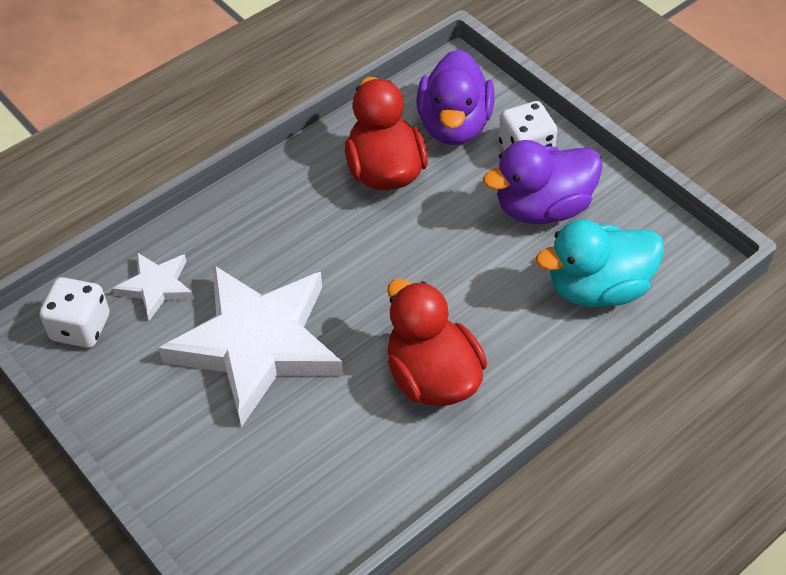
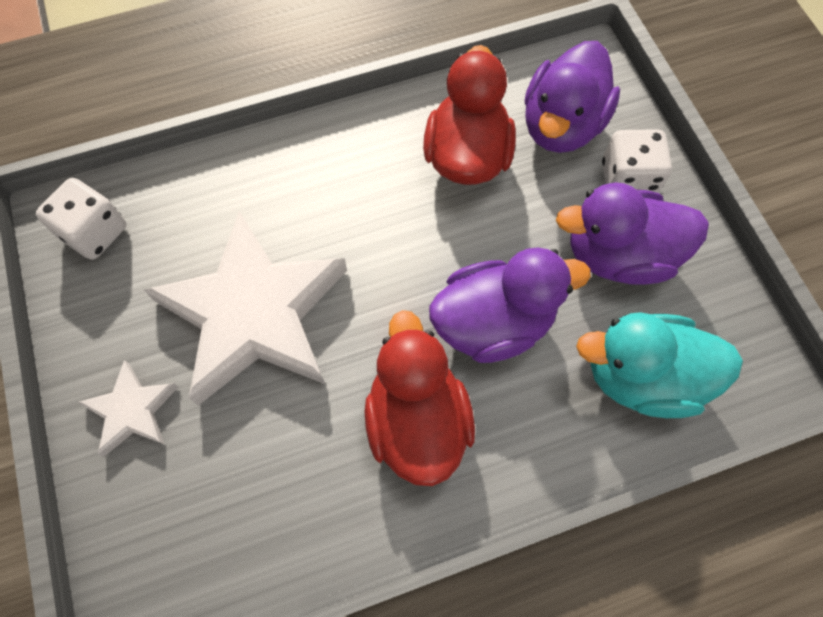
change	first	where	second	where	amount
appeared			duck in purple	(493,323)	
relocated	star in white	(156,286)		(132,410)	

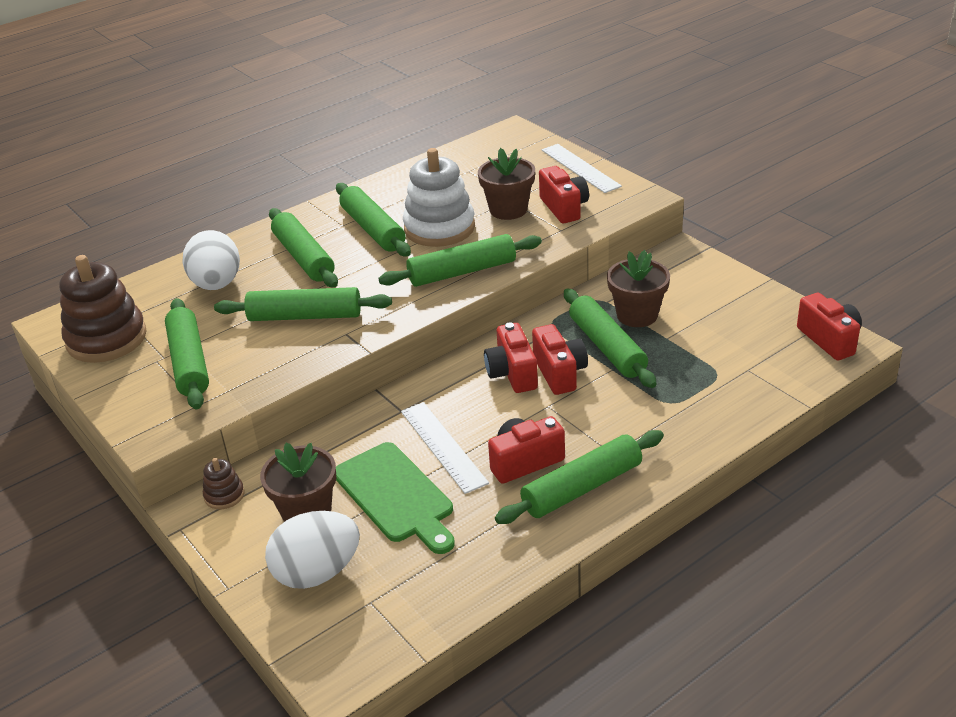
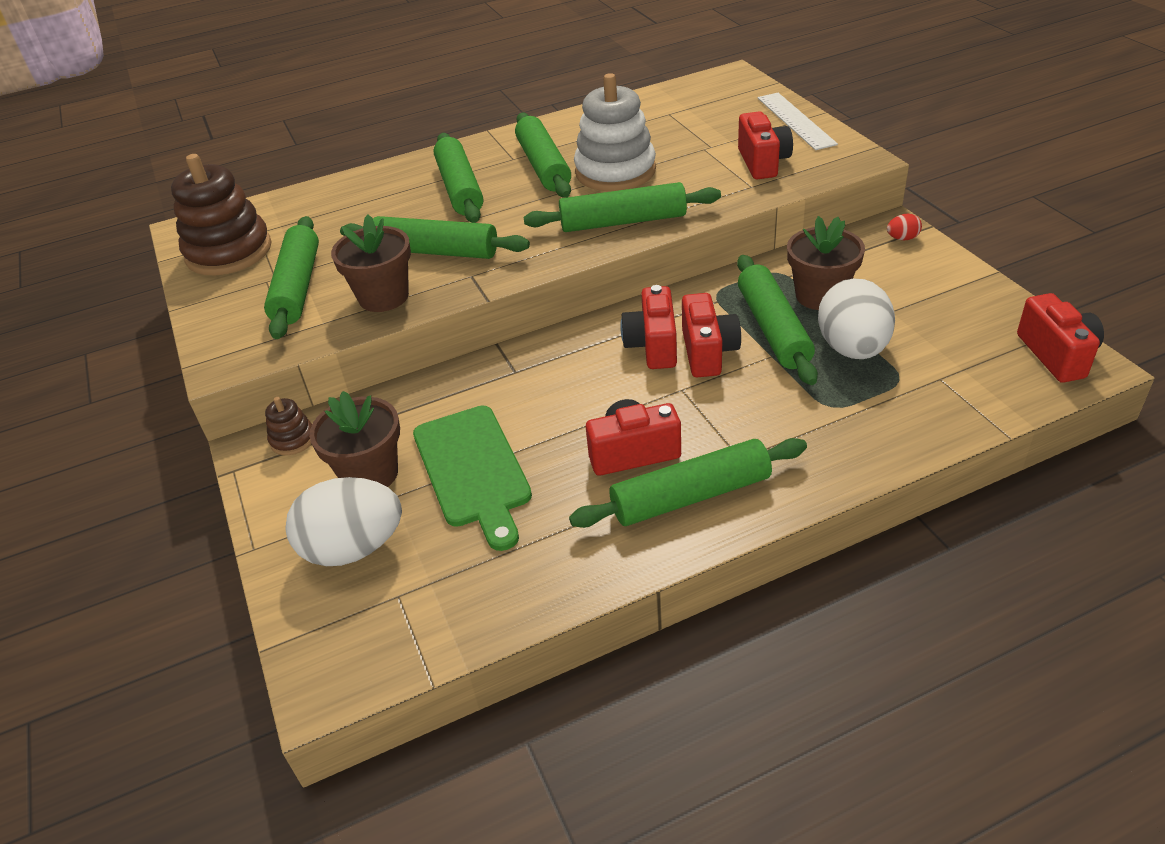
change	first	where	second	where	amount
missing	ruler in white	(443,446)			
appeared			egg in red	(902,238)	
relocated	egg in white	(217,284)		(852,349)	
relocated	flower pot in brown	(508,210)		(383,297)	

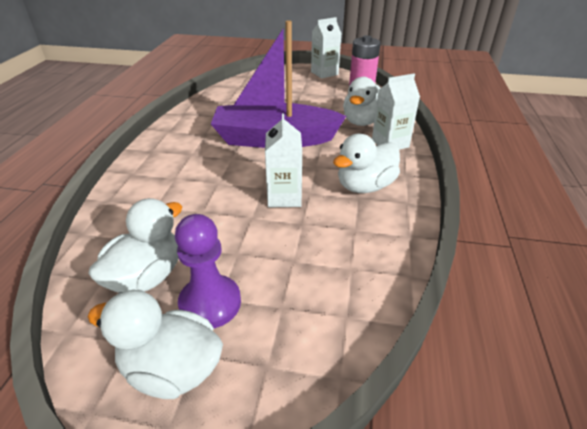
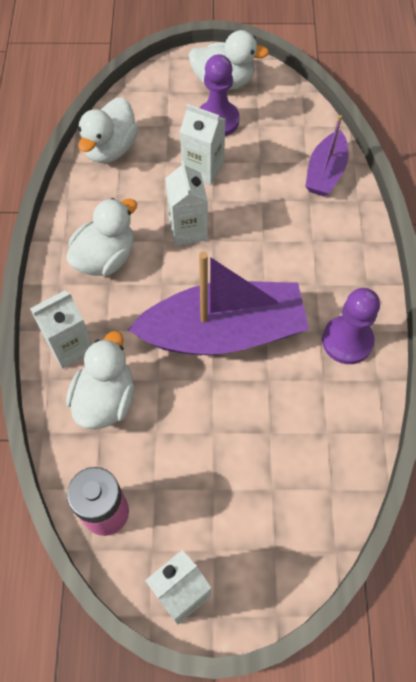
change	first	where	second	where	amount
appeared			carton in white	(203,169)	
appeared			boat in purple	(325,173)	
appeared			pawn in purple	(347,341)	
relocated	duck in white	(147,276)		(110,148)	

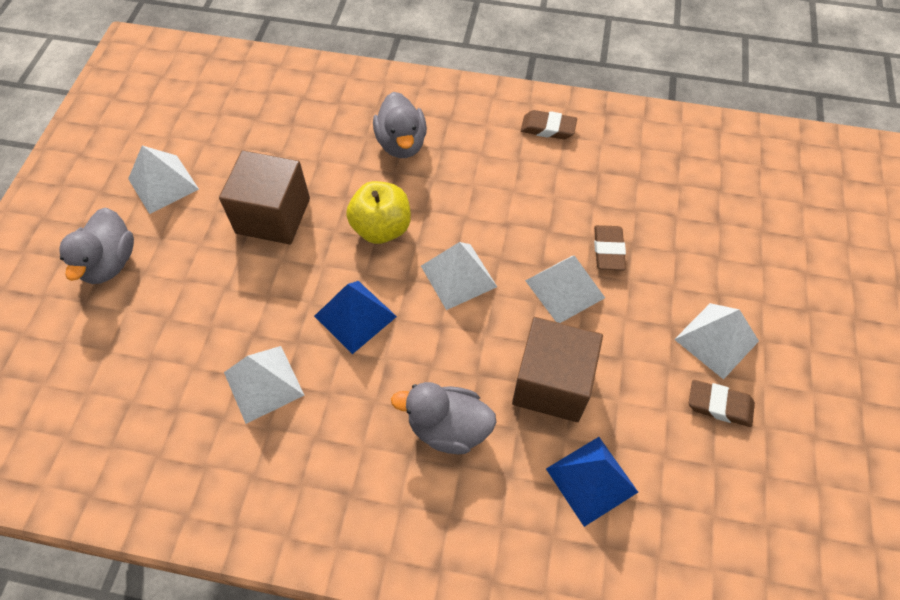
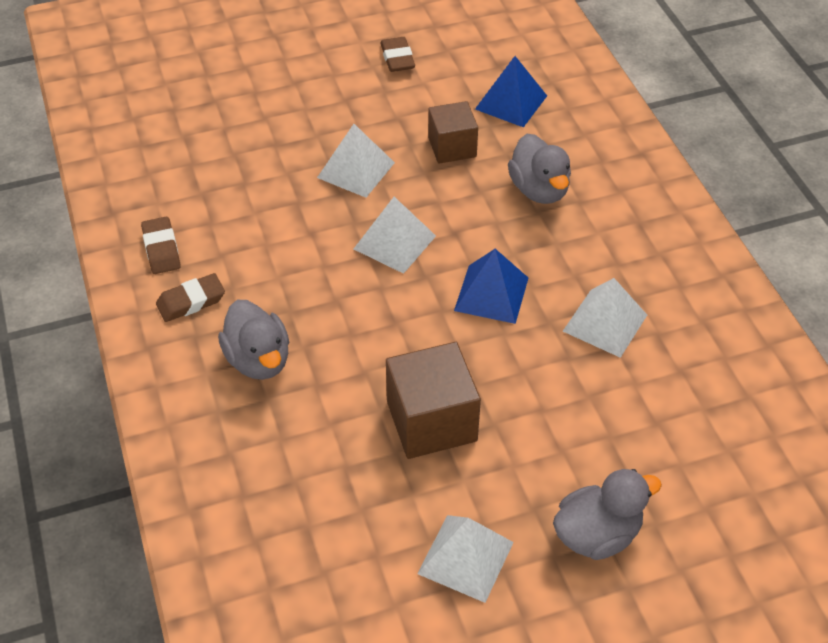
change	first	where	second	where	amount
missing	apple in yellow	(381,228)			
missing	pyramid in white	(716,340)			
relocated	eraser in brown	(608,250)		(191,301)	
spun	duck in grey	(401,143)		(258,360)	105 degrees clockwise
size	cube in brown	(552,383)		(452,147)	x0.66

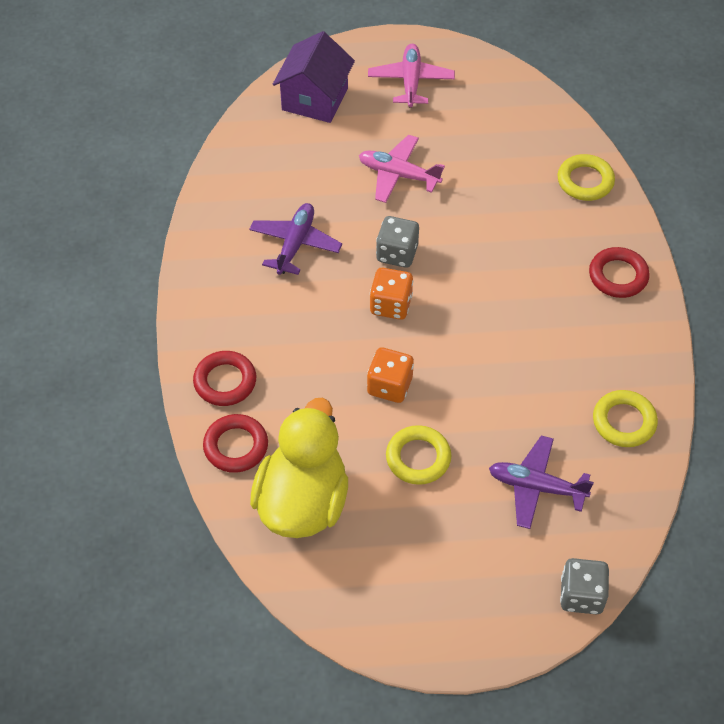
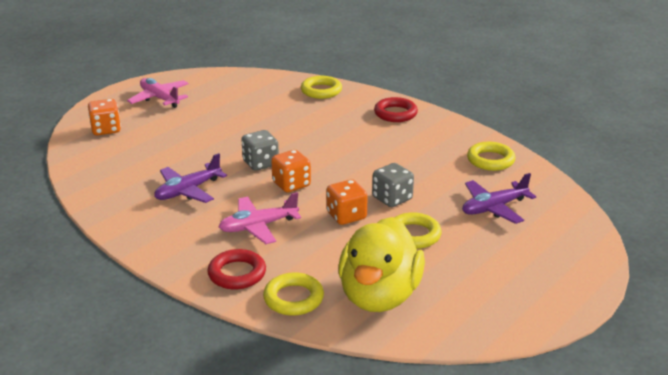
change	first	where	second	where	amount
relocated	plane in pink	(398,175)		(258,226)	
relocated	dice in grey	(581,595)		(392,199)	
exchanged	house in purple	(315,99)	dice in orange	(106,129)	
colour	ring in red	(236,446)	ring in yellow	(293,298)	
spun	plane in purple	(295,244)		(188,191)	105 degrees counterclockwise
spun	duck in yellow	(303,502)		(379,296)	135 degrees counterclockwise

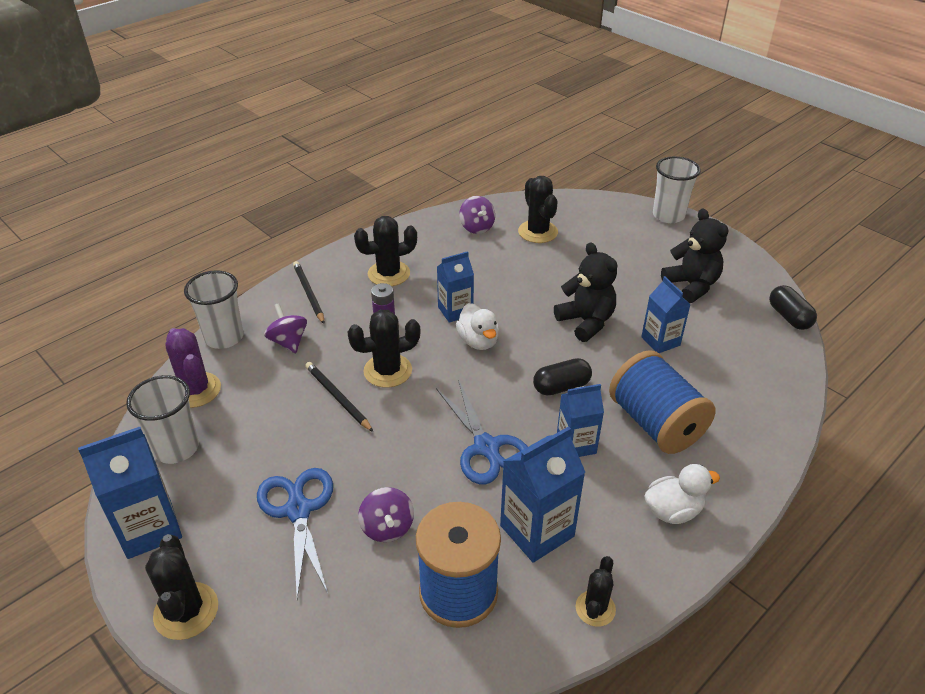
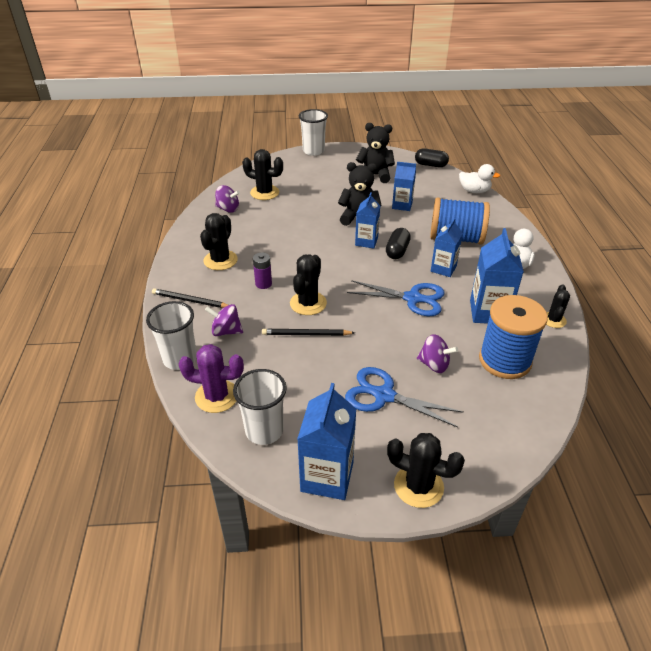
change	first	where	second	where	amount
relocated	carton in blue	(455,311)		(366,241)	
relocated	duck in white	(478,341)		(474,191)	
spun	cactus in black	(595,608)		(553,320)	45 degrees clockwise

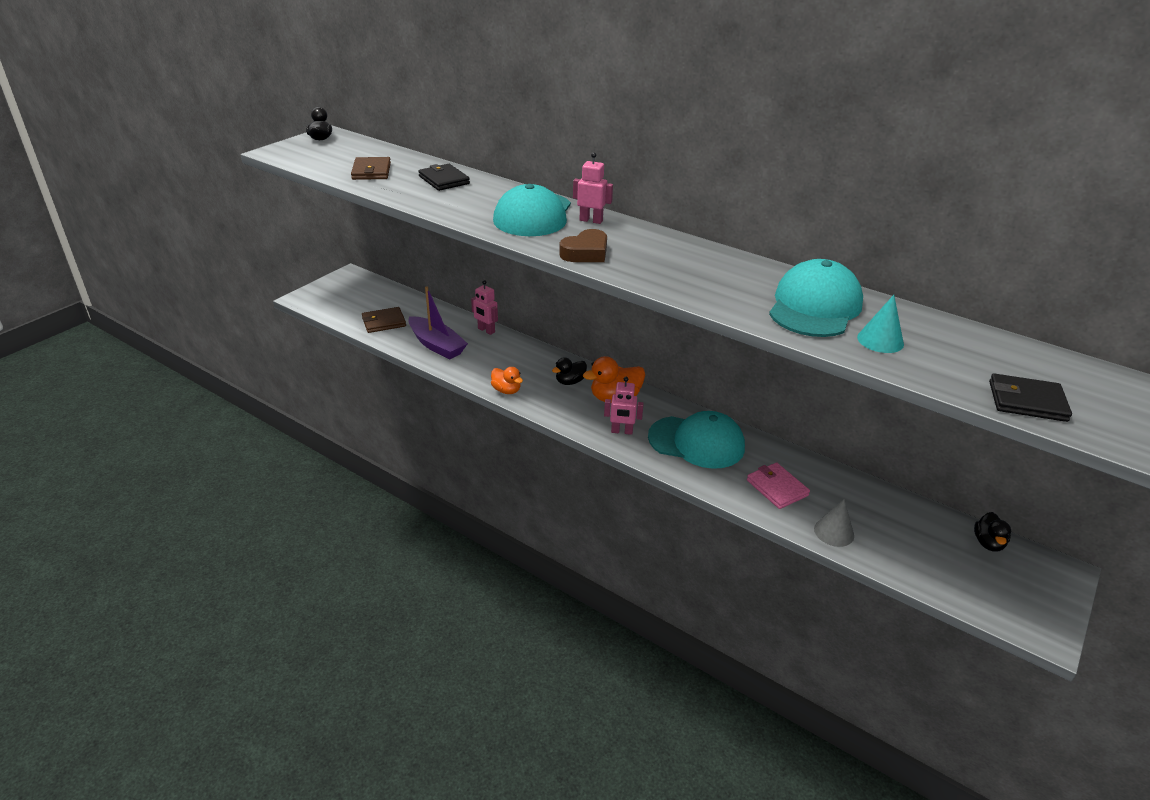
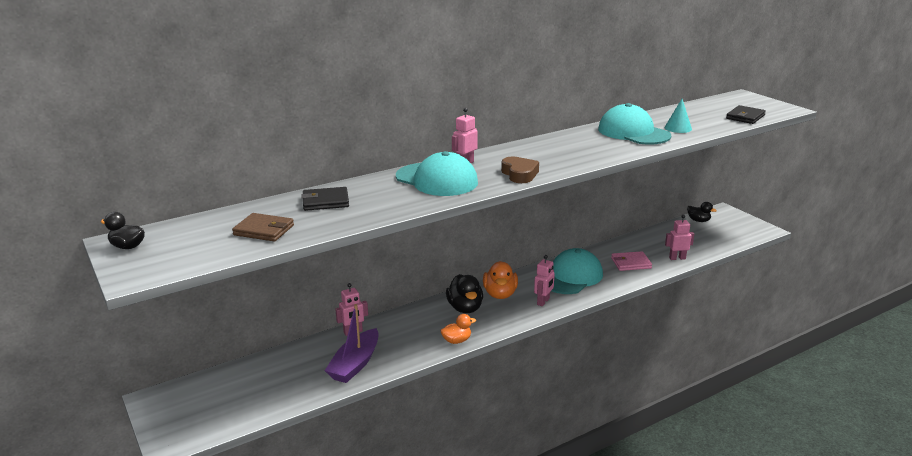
change	first	where	second	where	amount
missing	wallet in brown	(384,322)			
exchanged	cone in grey	(834,532)	robot in pink	(677,258)	
spun	boat in purple	(437,345)		(355,364)	135 degrees clockwise
size	duck in black	(570,382)		(465,308)	x1.60

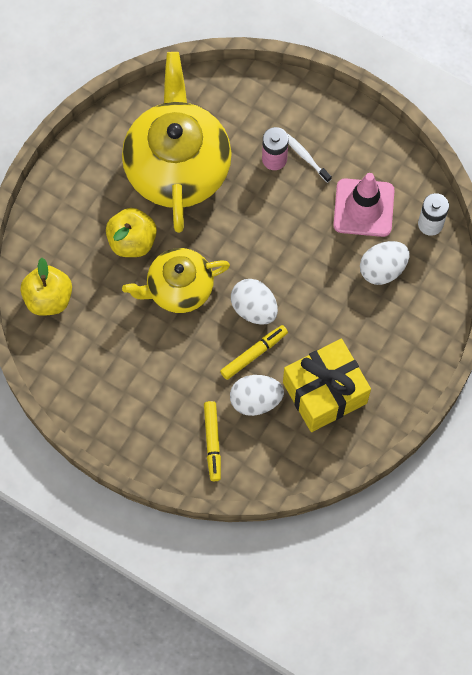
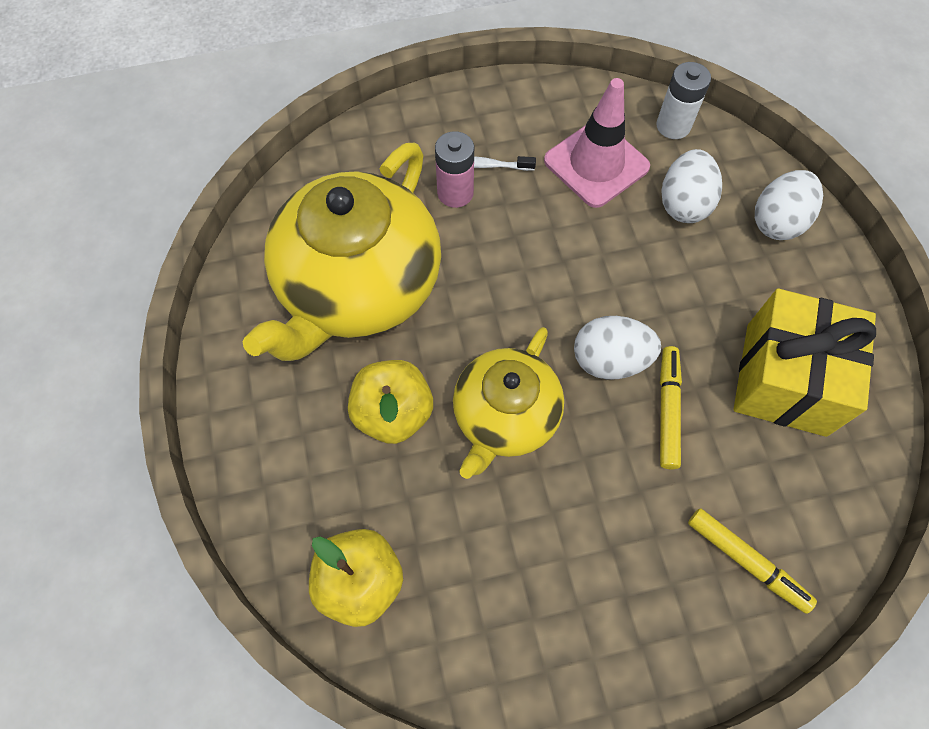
change	first	where	second	where	amount
relocated	egg in white	(256,400)		(777,221)	
spun	teapot in yellow	(177,166)		(358,286)	105 degrees counterclockwise

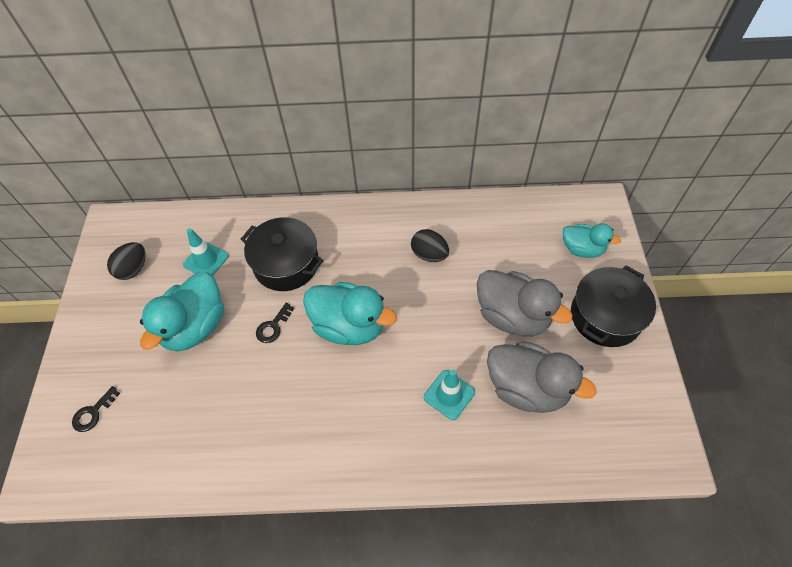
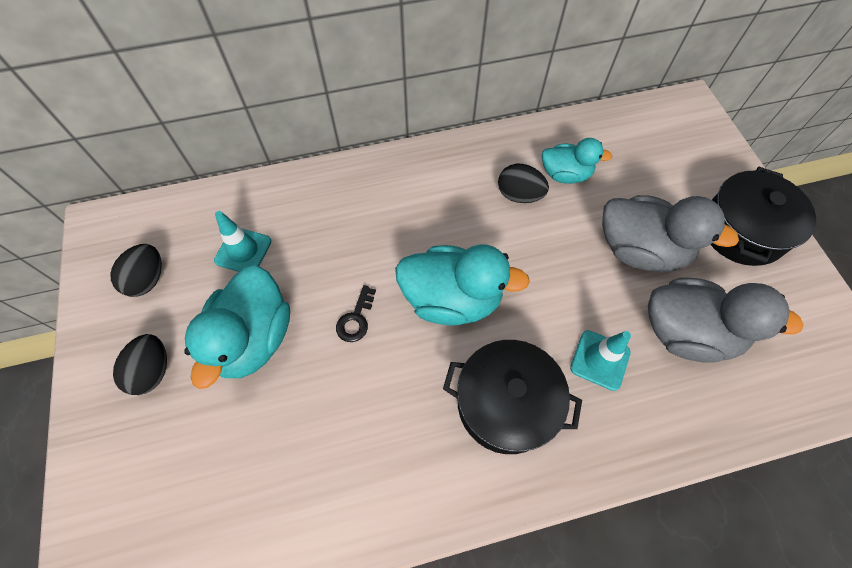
change	first	where	second	where	amount
missing	key in black	(93,413)			
appeared			egg in black	(152,371)	
relocated	pot in black	(286,264)		(506,403)	
relocated	duck in turquoise	(582,249)		(565,174)	

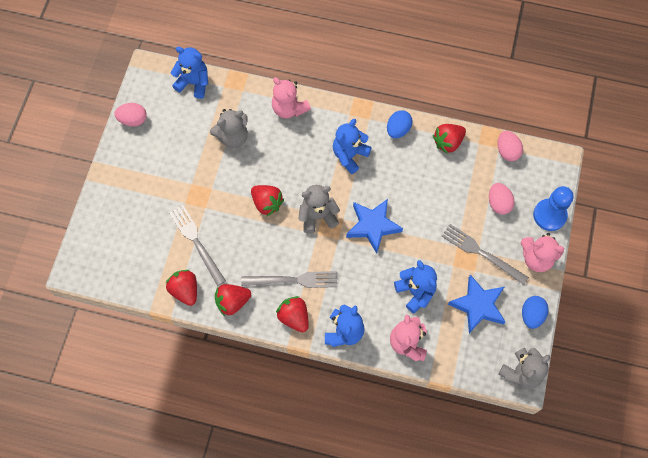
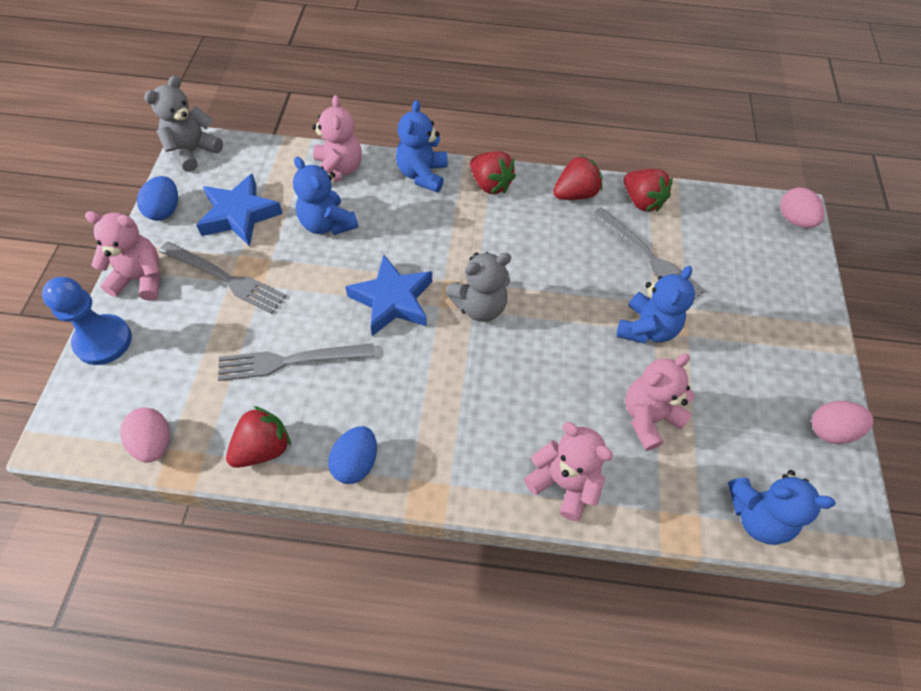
change	first	where	second	where	amount
missing	strawberry in red	(267,203)			
relocated	fork in grey	(293,280)		(291,361)	
relocated	teddy bear in blue	(349,155)		(646,328)	
relocated	egg in pink	(498,203)		(794,220)	
colour	teddy bear in grey	(233,137)	teddy bear in pink	(649,417)	

